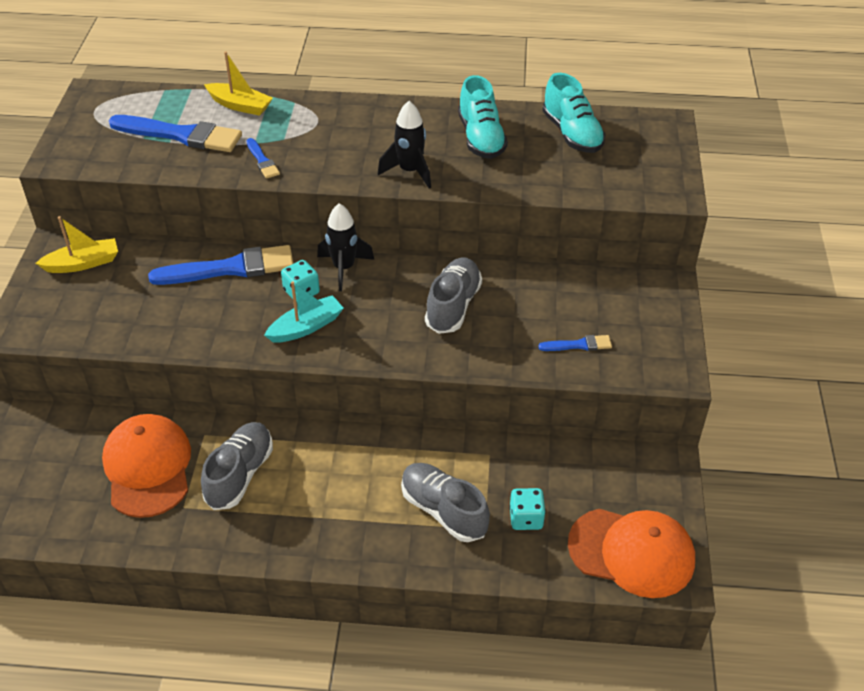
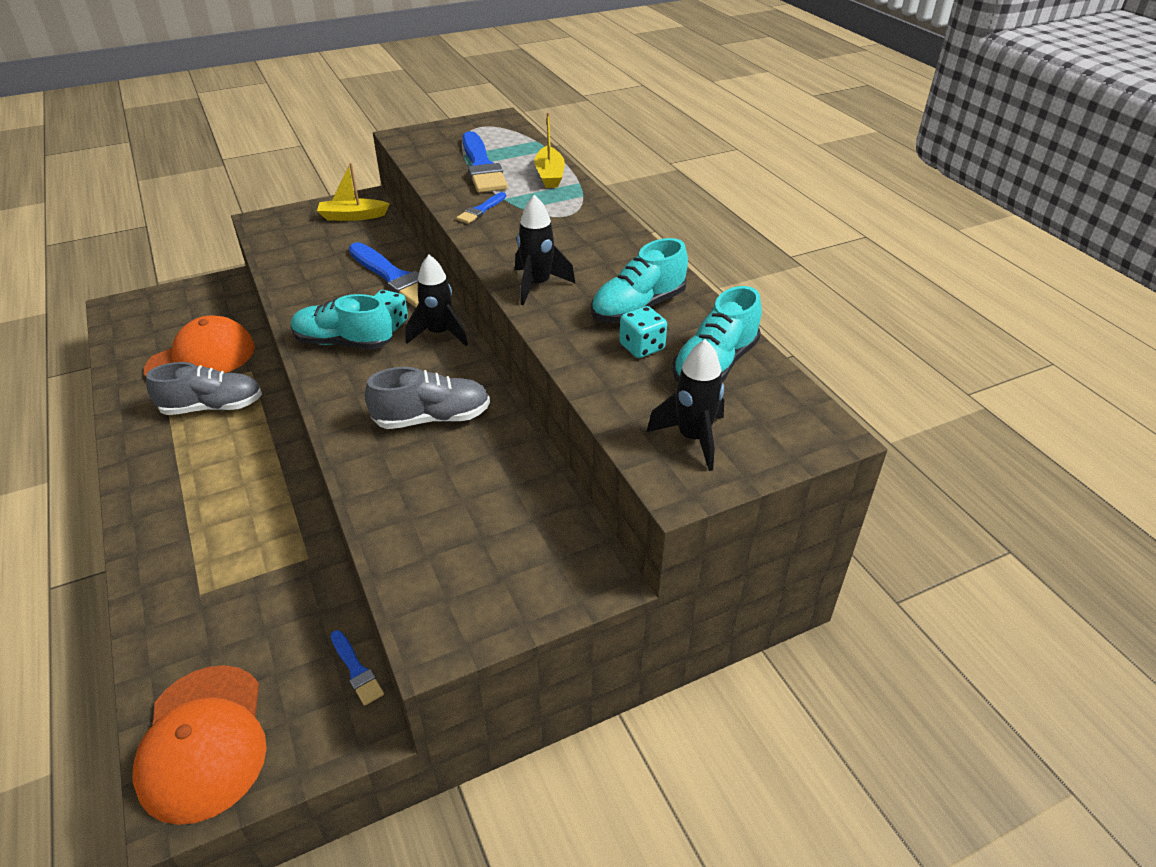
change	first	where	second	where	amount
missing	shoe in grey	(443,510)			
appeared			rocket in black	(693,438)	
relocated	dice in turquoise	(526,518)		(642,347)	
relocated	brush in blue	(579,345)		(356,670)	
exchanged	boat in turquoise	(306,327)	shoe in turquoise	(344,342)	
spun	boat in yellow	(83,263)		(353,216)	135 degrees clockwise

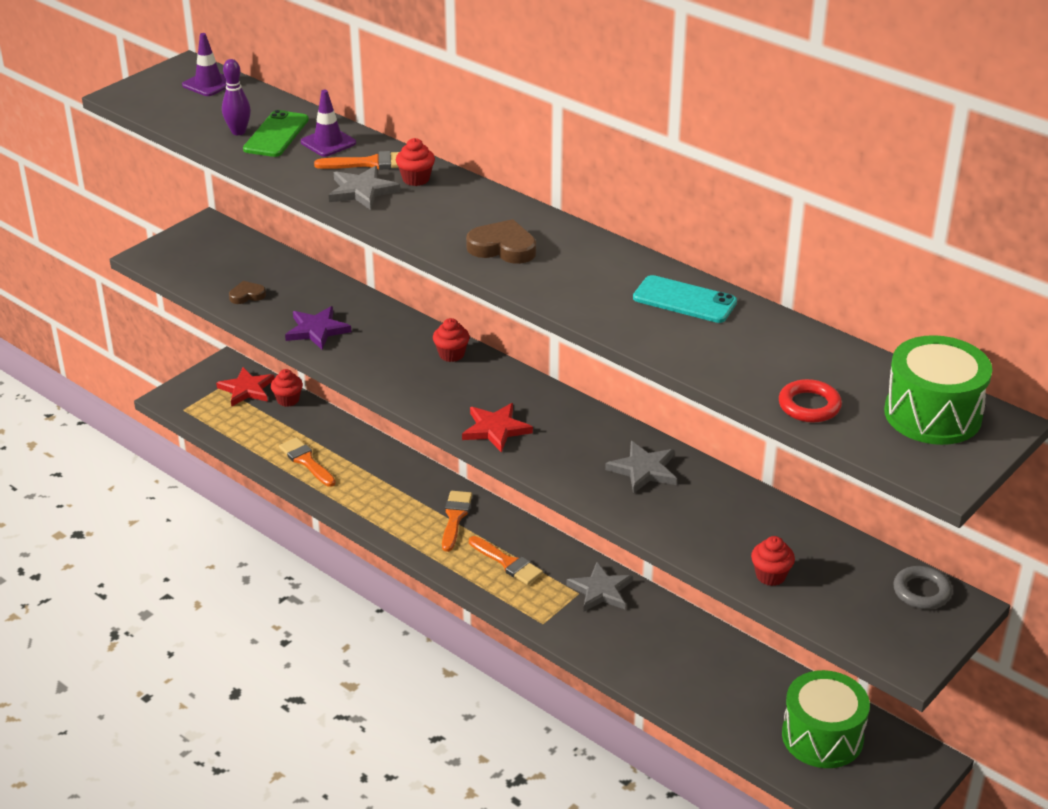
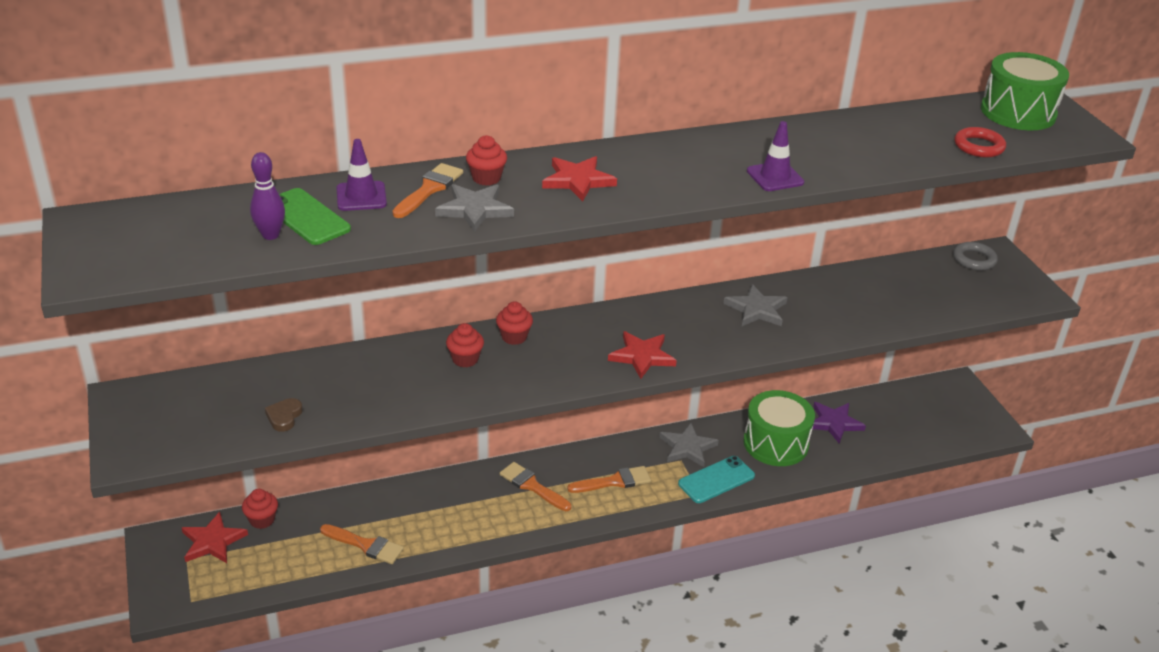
change	first	where	second	where	amount
missing	heart in brown	(503,247)			
appeared			star in red	(578,180)	
relocated	traffic cone in purple	(208,84)		(775,177)	
relocated	star in purple	(317,330)		(834,423)	
relocated	phone in turquoise	(684,300)		(716,480)	
relocated	cupcake in red	(770,575)		(465,359)	
relocated	drum in green	(822,737)		(775,443)	
spun	brush in orange	(306,461)		(365,545)	150 degrees counterclockwise

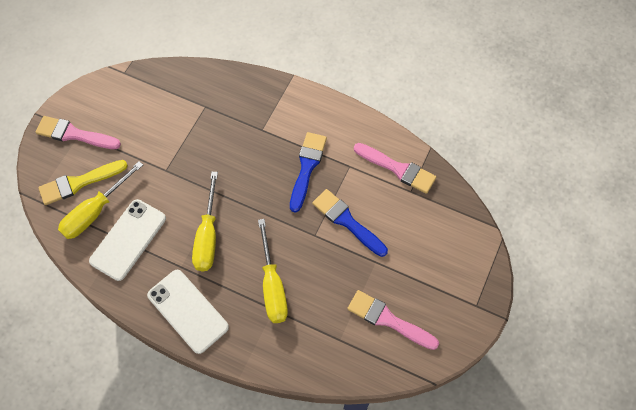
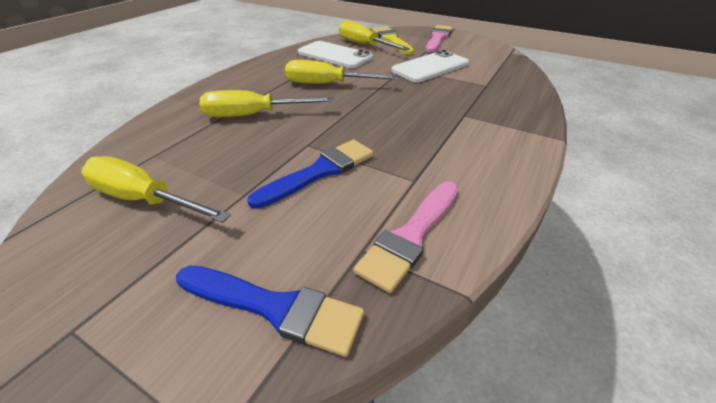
change	first	where	second	where	amount
relocated	phone in white	(187,311)		(430,67)	
relocated	brush in blue	(307,167)		(275,308)	
exchanged	brush in pink	(388,320)	screwdriver in yellow	(144,199)	

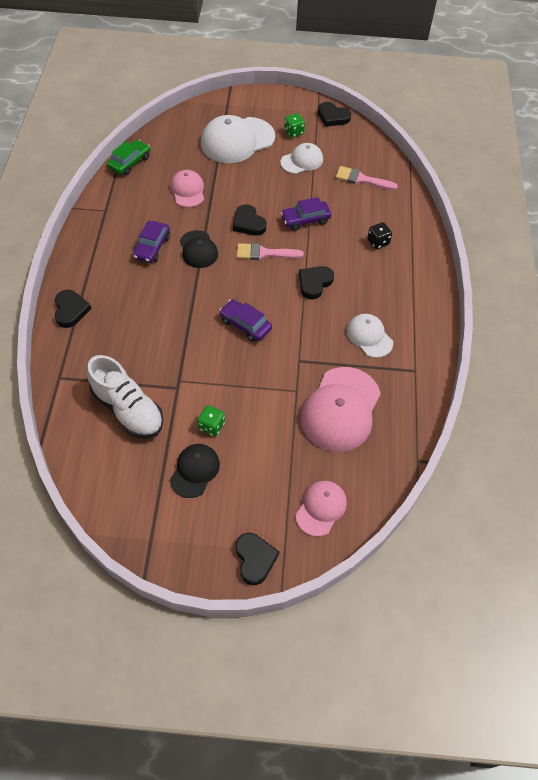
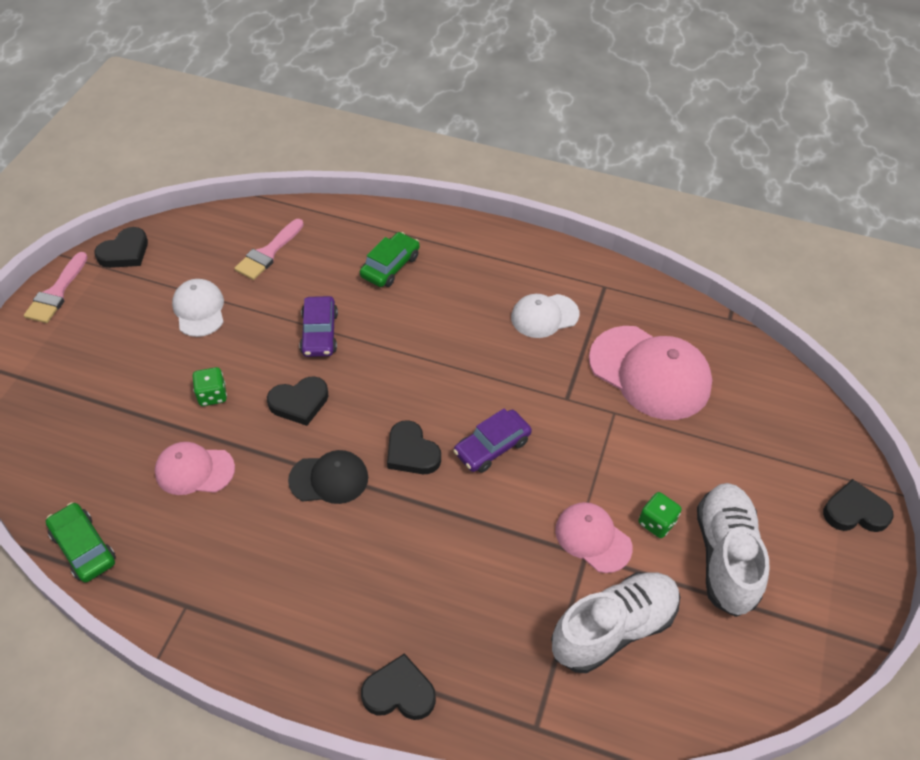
change	first	where	second	where	amount
missing	car in purple	(152,247)			
missing	cap in white	(237,140)			
relocated	brush in pink	(264,253)		(57,292)	
relocated	dice in green	(294,132)		(212,395)	
relocated	cap in pink	(321,508)		(593,538)	
relocated	heart in black	(314,283)		(411,452)	
exchanged	cap in black	(195,471)	shoe in white	(725,556)	
exchanged	dice in black	(378,242)	car in green	(390,266)	

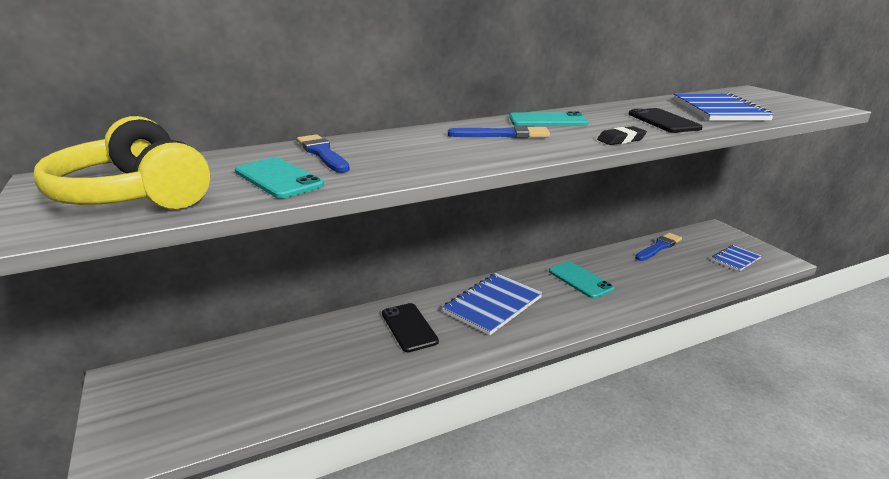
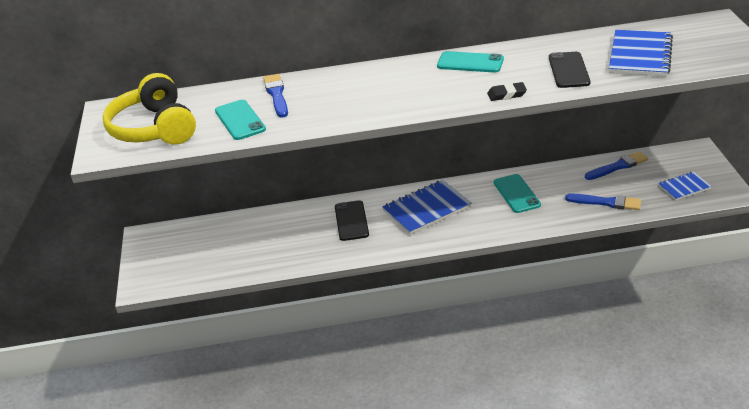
change	first	where	second	where	amount
relocated	brush in blue	(503,135)		(606,202)	

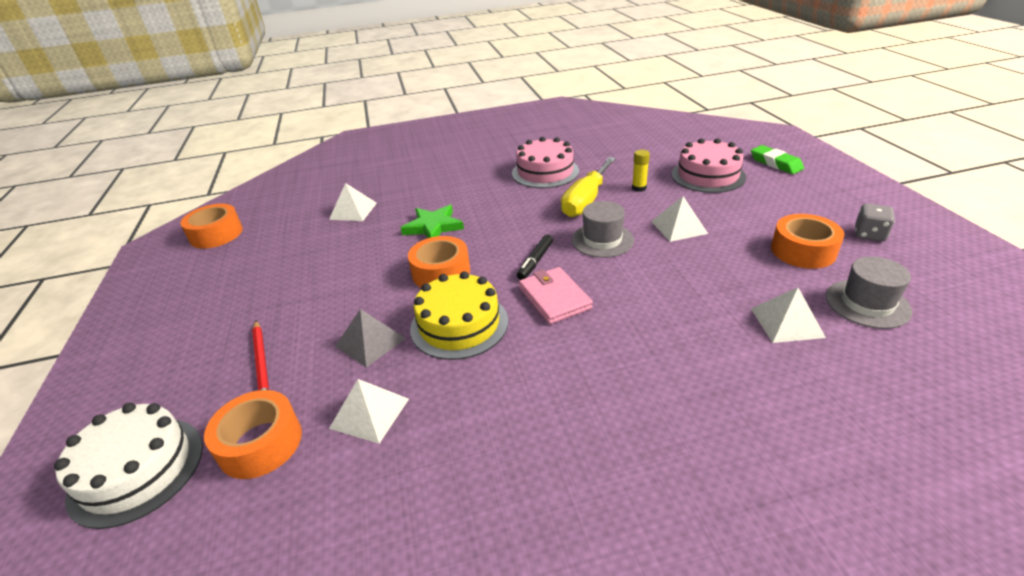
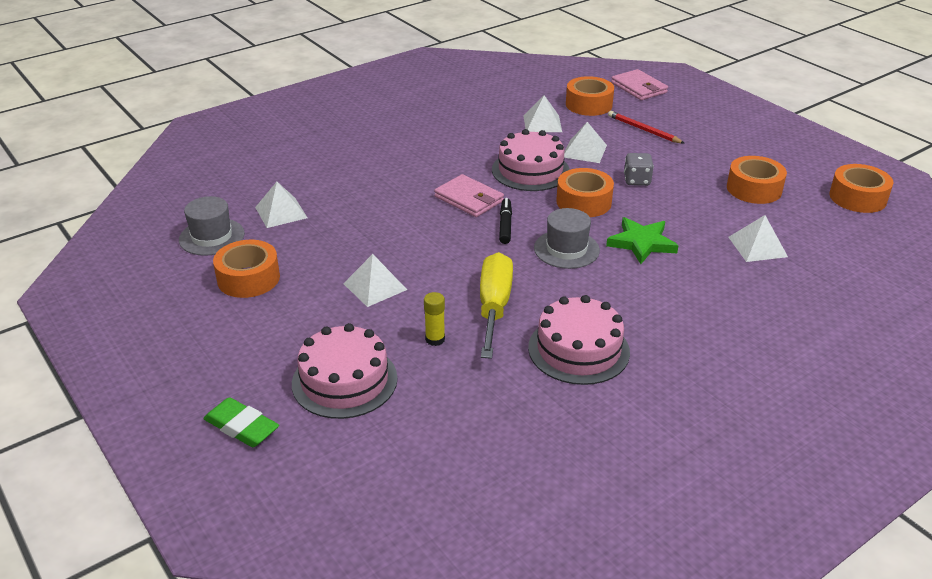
change	first	where	second	where	amount
appeared			tape in orange	(754,189)	
relocated	hat in grey	(602,240)		(566,249)	
relocated	dice in grey	(869,234)		(637,180)	
exchanged	cake in white	(137,470)	wallet in pink	(639,88)	
colour	pyramid in grey	(370,342)	pyramid in white	(584,151)	
colour	cake in yellow	(459,324)	cake in pink	(530,170)	

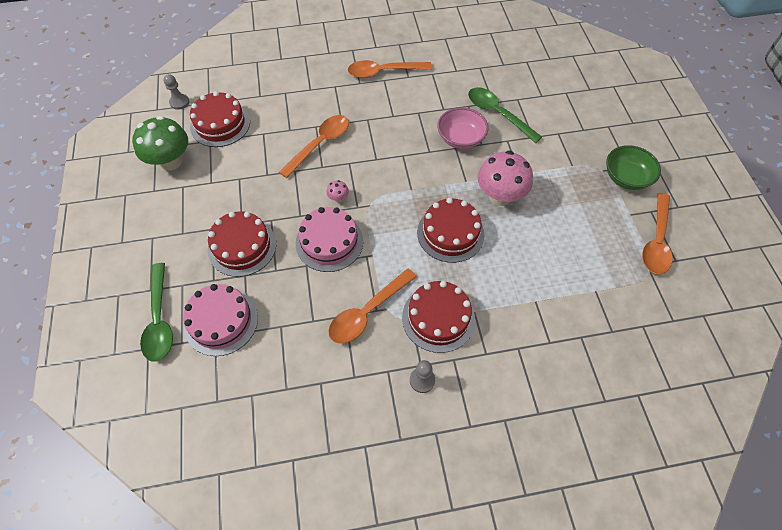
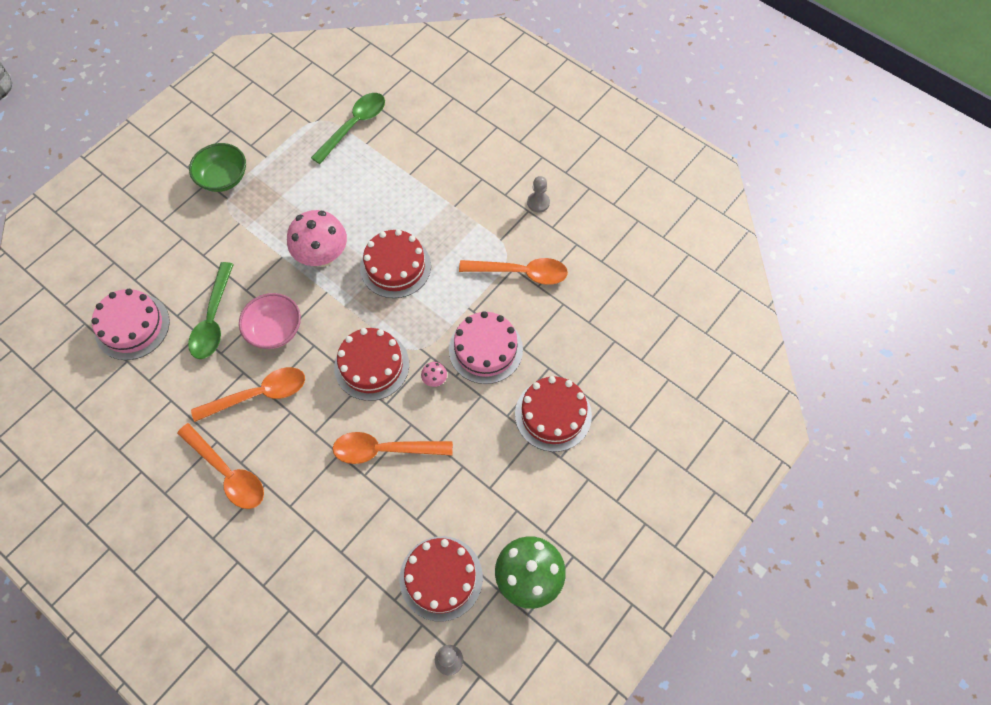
change	first	where	second	where	amount
relocated	spoon in green	(159,320)		(354,126)	
relocated	cake in pink	(221,321)		(132,326)	
relocated	cake in red	(438,318)		(371,365)	
relocated	spoon in orange	(656,241)		(259,394)	

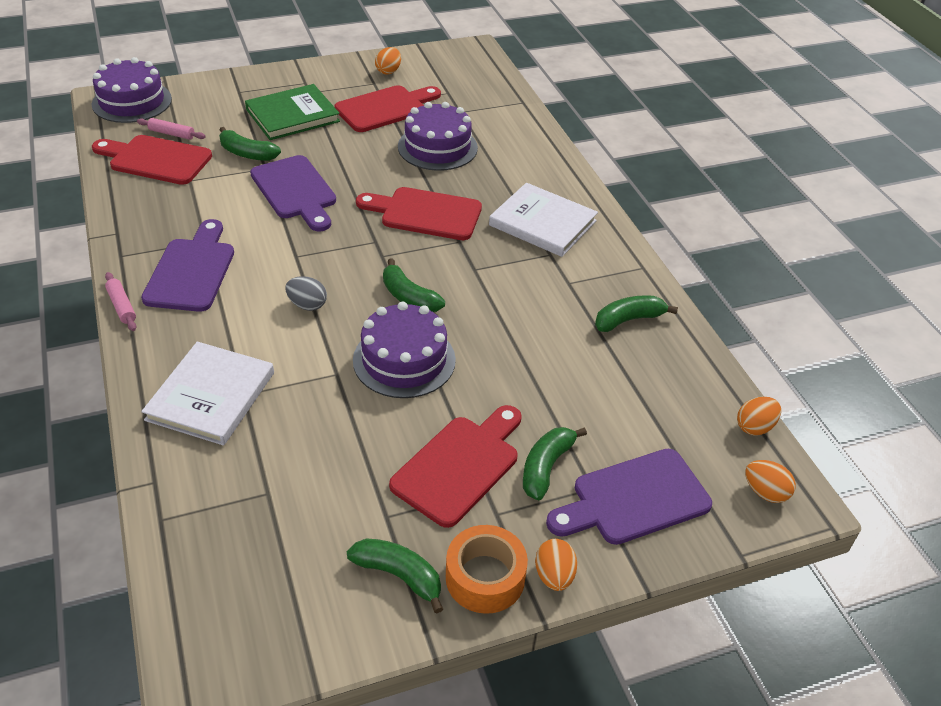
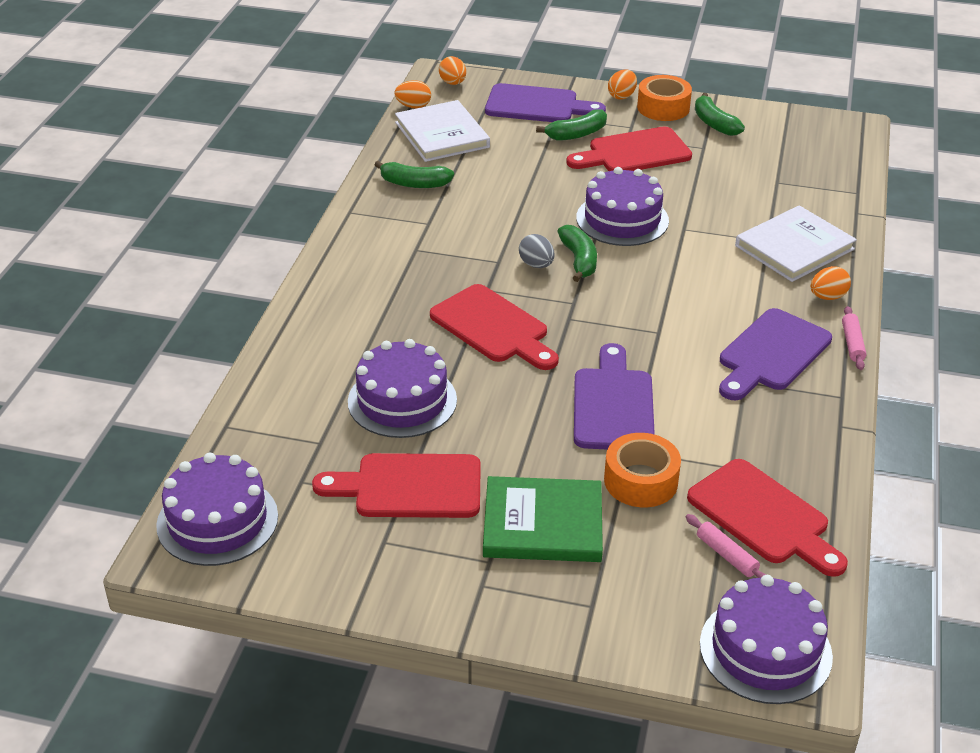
change	first	where	second	where	amount
appeared			cake in purple	(217,520)	
relocated	egg in grey	(307,305)		(536,265)	
relocated	egg in orange	(388,71)		(827,297)	
relocated	book in white	(542,223)		(442,135)	
exchanged	banana in green	(247,153)	tape in orange	(641,481)	

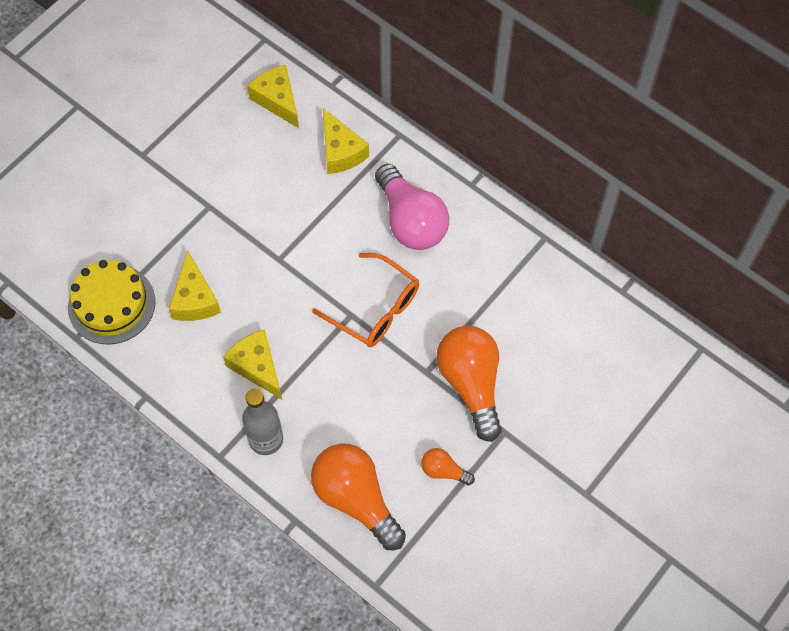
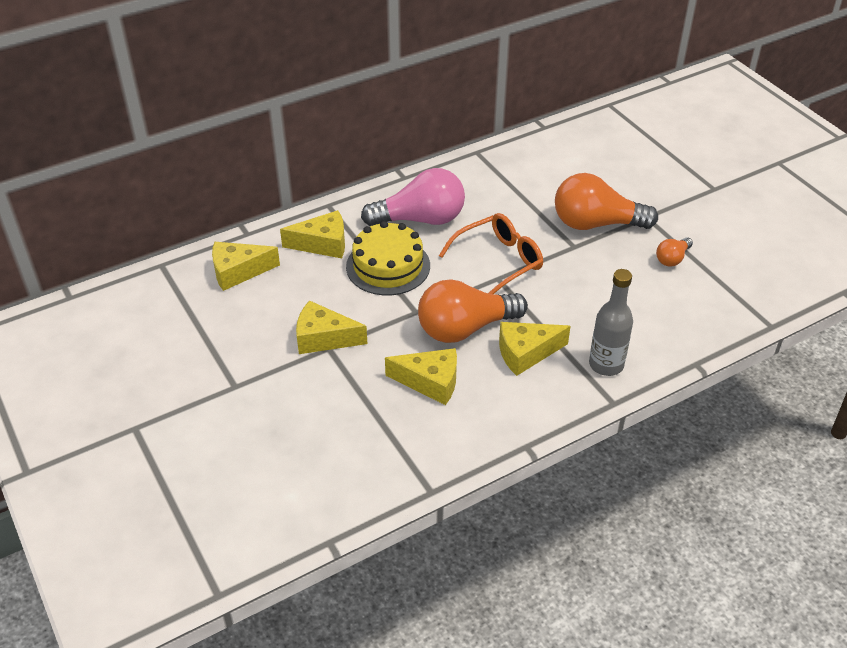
change	first	where	second	where	amount
appeared			cheese in yellow	(323,338)	
relocated	cake in yellow	(111,304)		(388,266)	
relocated	light bulb in orange	(356,499)		(465,328)	

